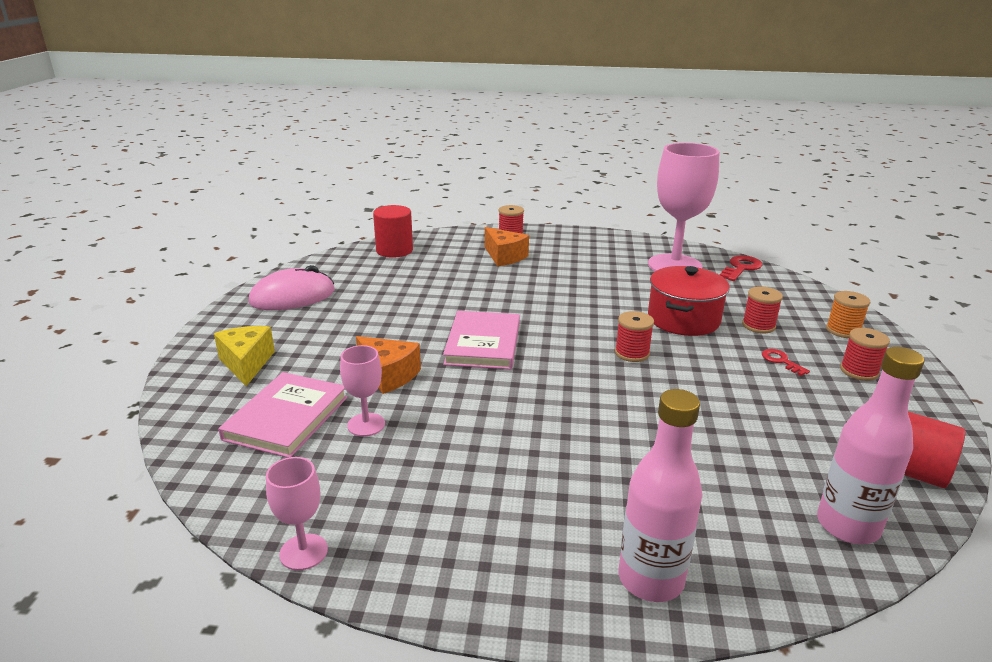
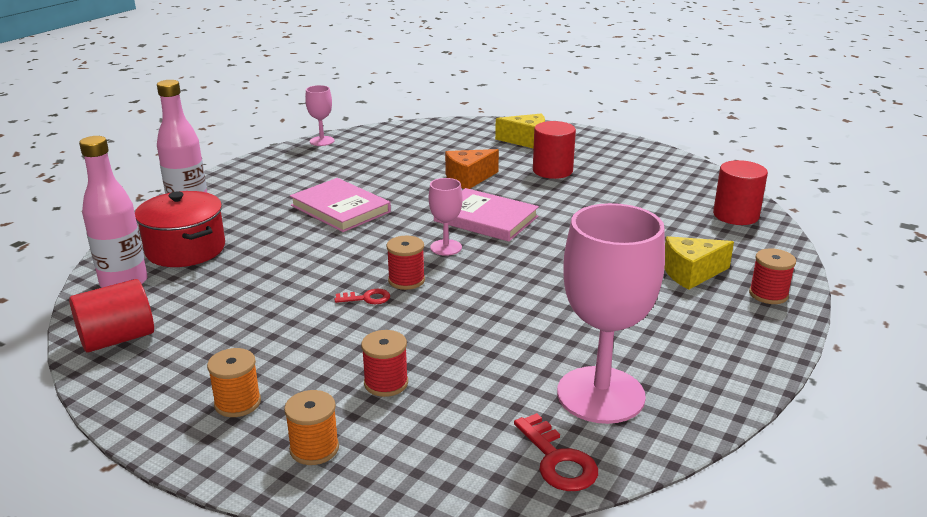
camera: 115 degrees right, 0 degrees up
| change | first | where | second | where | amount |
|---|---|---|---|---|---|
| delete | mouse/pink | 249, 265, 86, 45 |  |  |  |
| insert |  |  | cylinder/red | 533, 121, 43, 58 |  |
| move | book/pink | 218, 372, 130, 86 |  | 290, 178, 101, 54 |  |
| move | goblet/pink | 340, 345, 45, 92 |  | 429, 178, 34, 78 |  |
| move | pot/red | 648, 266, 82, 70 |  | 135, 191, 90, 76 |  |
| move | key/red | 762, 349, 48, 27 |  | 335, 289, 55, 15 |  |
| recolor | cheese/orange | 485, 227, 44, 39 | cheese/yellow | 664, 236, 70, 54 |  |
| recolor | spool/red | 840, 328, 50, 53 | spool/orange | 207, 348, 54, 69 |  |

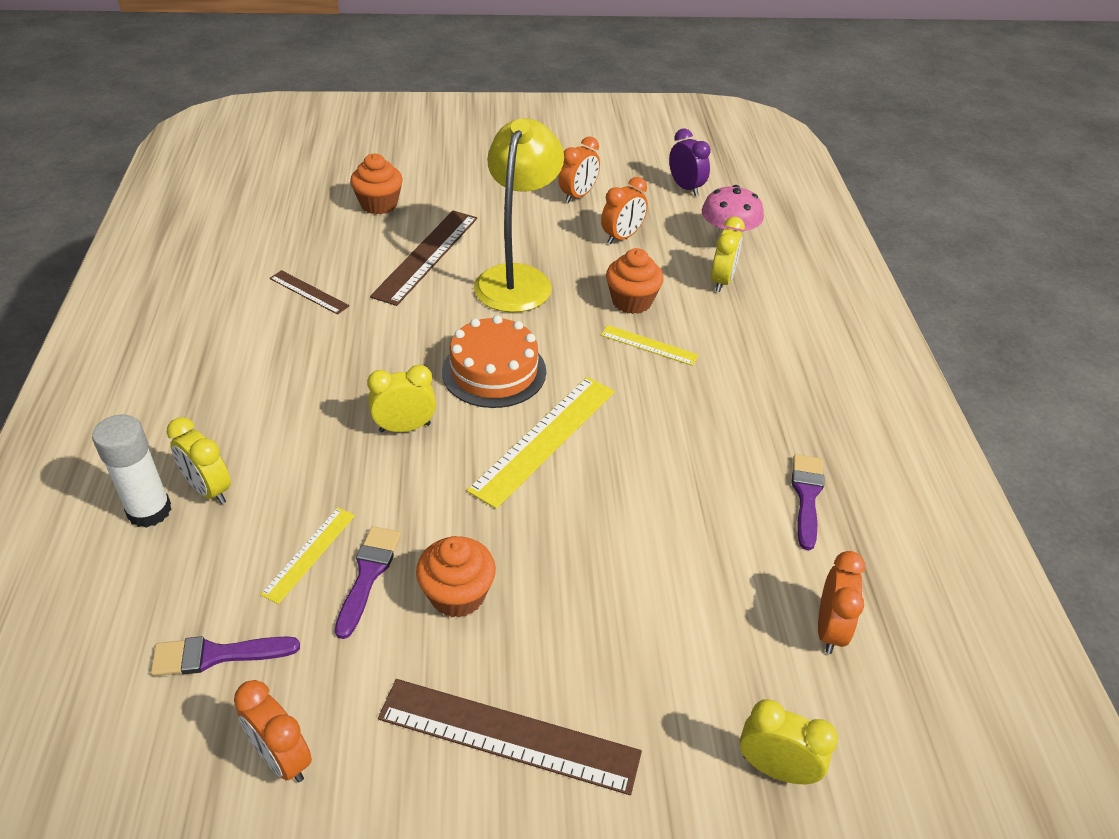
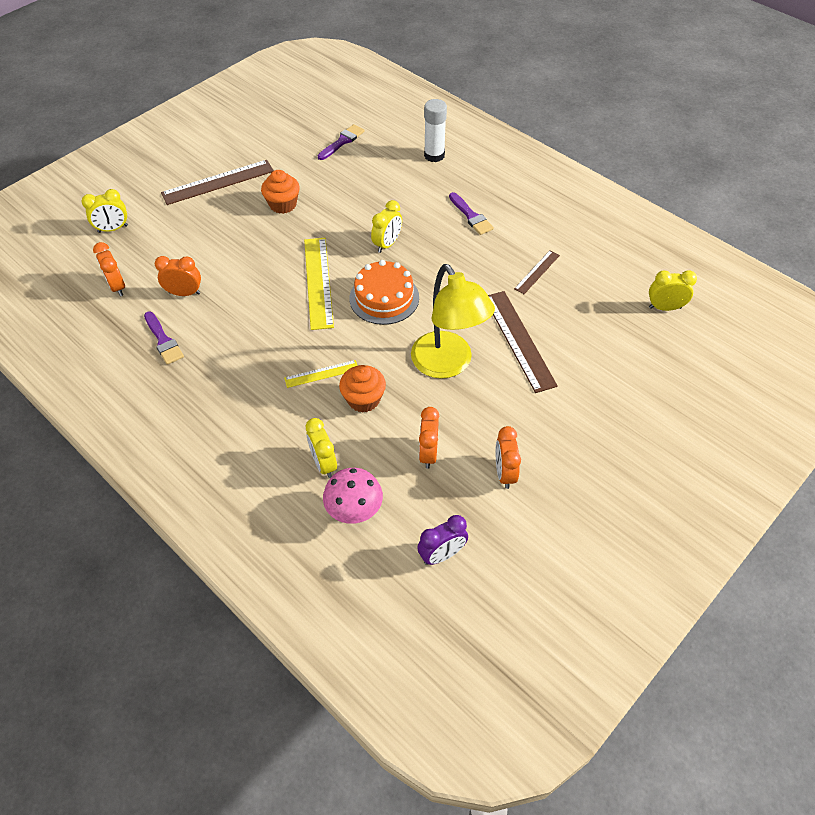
camera: 140 degrees right, 10 degrees up
| change | first | where | second | where | amount |
|---|---|---|---|---|---|
| delete | ruler/yellow | 260, 507, 95, 97 |  |  |  |
| delete | cupcake/orange | 350, 154, 53, 60 |  |  |  |
| move | clock/yellow | 167, 417, 64, 87 |  | 649, 270, 48, 41 |  |
| move | clock/orange | 234, 680, 78, 103 |  | 155, 256, 46, 40 |  |
| move | brush/purple | 335, 526, 66, 113 |  | 449, 192, 45, 43 |  |
| rotate | ruler/brown | 269, 270, 81, 45 |  | 514, 250, 46, 44 | 45 degrees counterclockwise |
| rotate | clock/purple | 669, 128, 42, 68 |  | 417, 515, 51, 50 | 45 degrees counterclockwise |

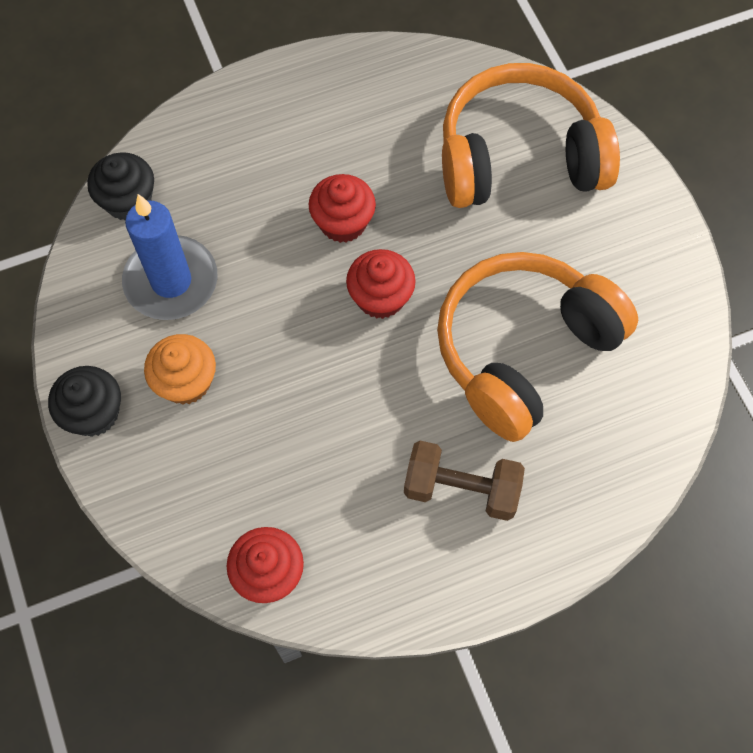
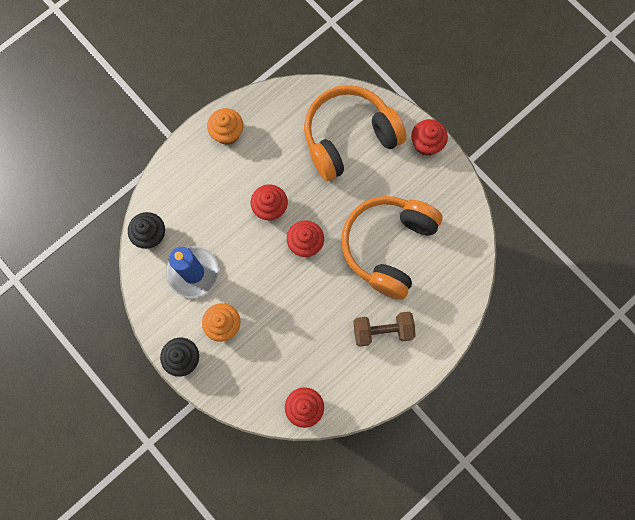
camera: 20 degrees left, 10 degrees up
| change | first | where | second | where | amount |
|---|---|---|---|---|---|
| insert |  |  | cupcake/orange | 207, 108, 36, 37 |  |
| insert |  |  | cupcake/red | 411, 119, 37, 37 |  |

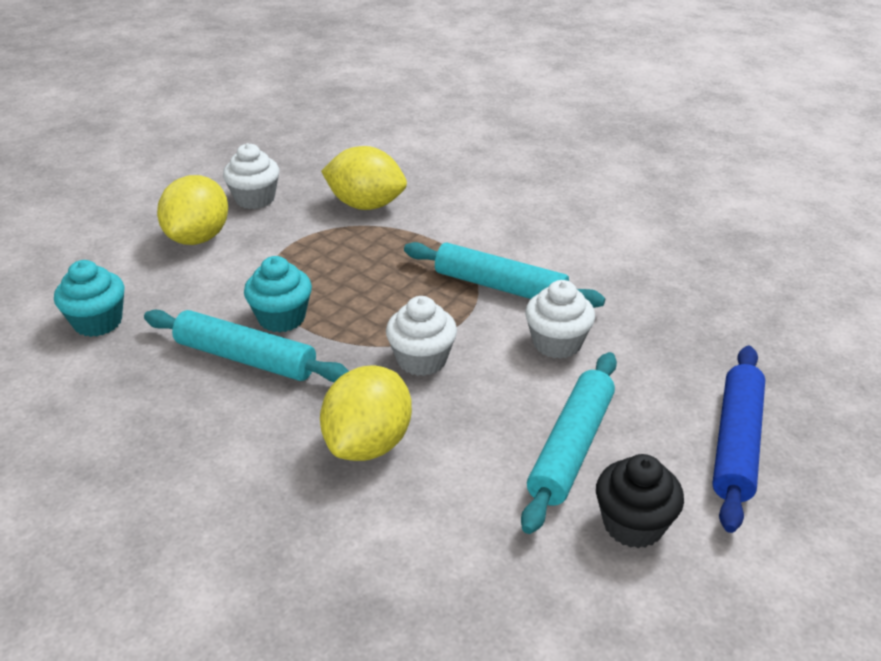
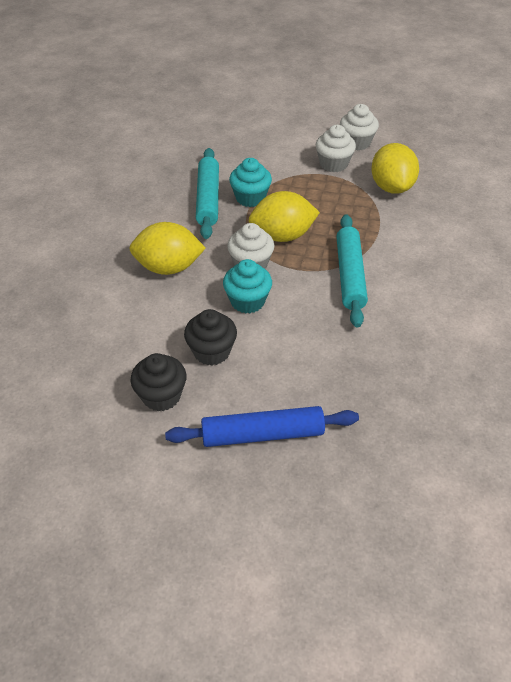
camera: 65 degrees right, 10 degrees up
| change | first | where | second | where | amount |
|---|---|---|---|---|---|
| move | cupcake/turquoise | 54, 260, 71, 77 |  | 223, 259, 49, 55 |  |
| move | lemon/yellow | 157, 175, 71, 70 |  | 249, 191, 71, 51 |  |
| move | cupcake/white | 525, 280, 70, 79 |  | 316, 125, 40, 47 |  |
| replace | rolling pin/turquoise | 521, 352, 96, 182 | cupcake/black | 184, 309, 53, 57 |  |

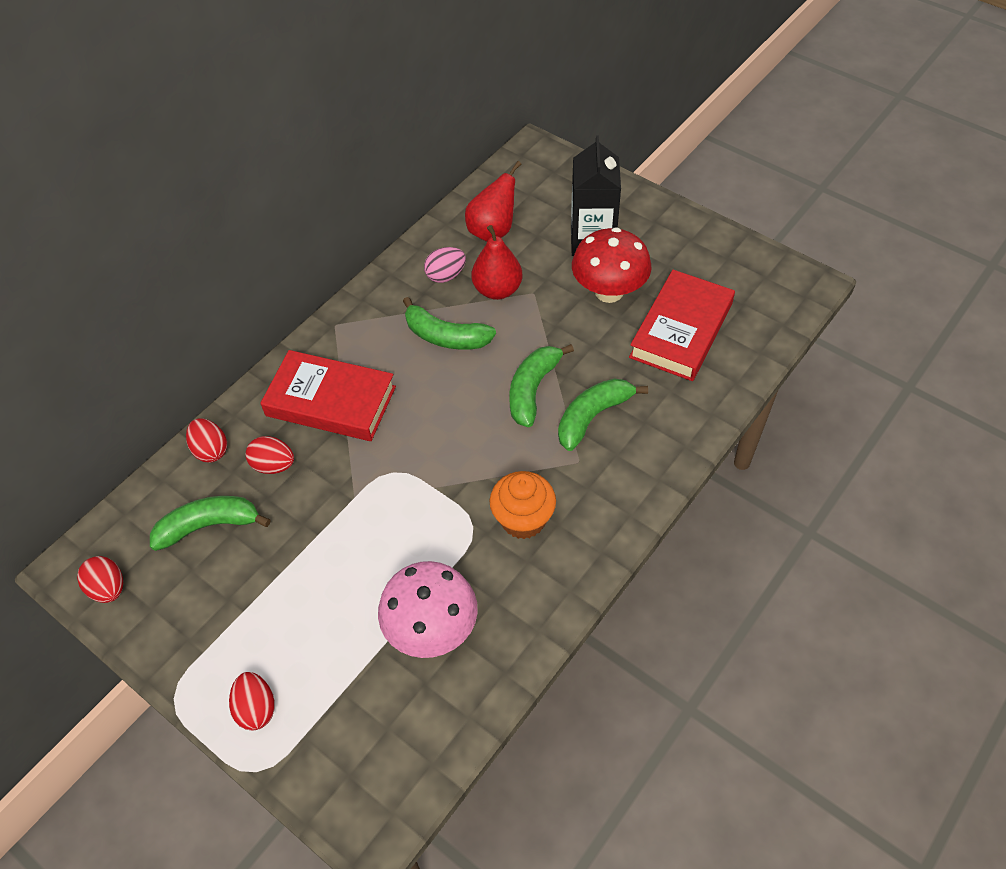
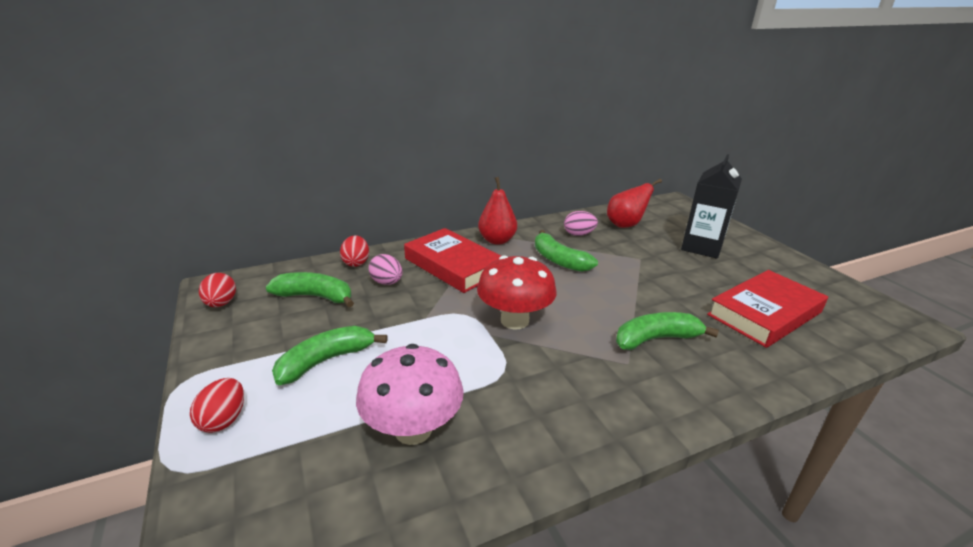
camera: 25 degrees right, 25 degrees down
| change | first | where | second | where | amount |
|---|---|---|---|---|---|
| delete | cupcake/orange | 489, 471, 67, 68 |  |  |  |
| move | pear/red | 471, 225, 51, 75 |  | 478, 177, 39, 68 |  |
| move | banana/green | 510, 344, 64, 83 |  | 272, 326, 116, 59 |  |
| move | mushroom/red | 572, 227, 80, 76 |  | 477, 255, 80, 74 |  |
| recolor | egg/red | 246, 436, 48, 38 | egg/pink | 369, 254, 33, 31 |  |

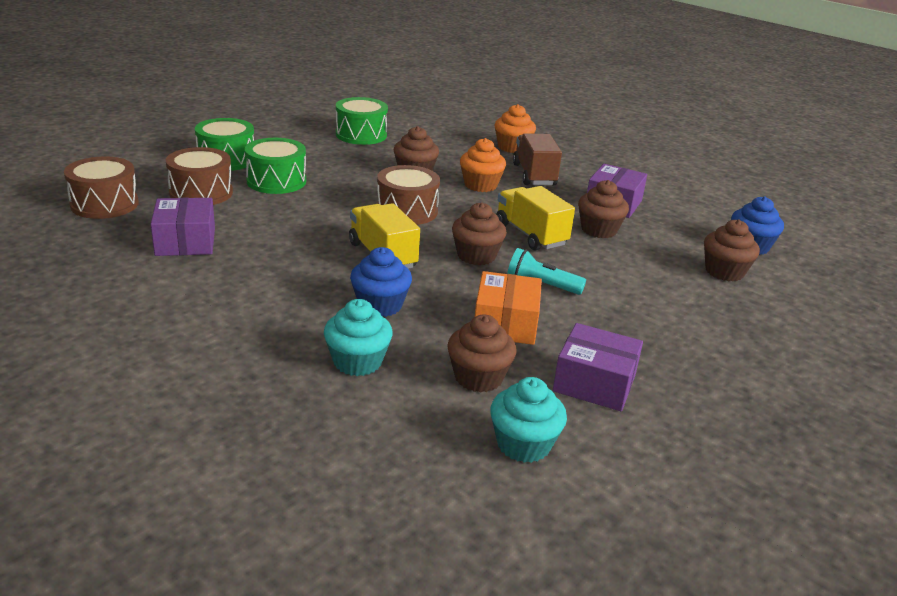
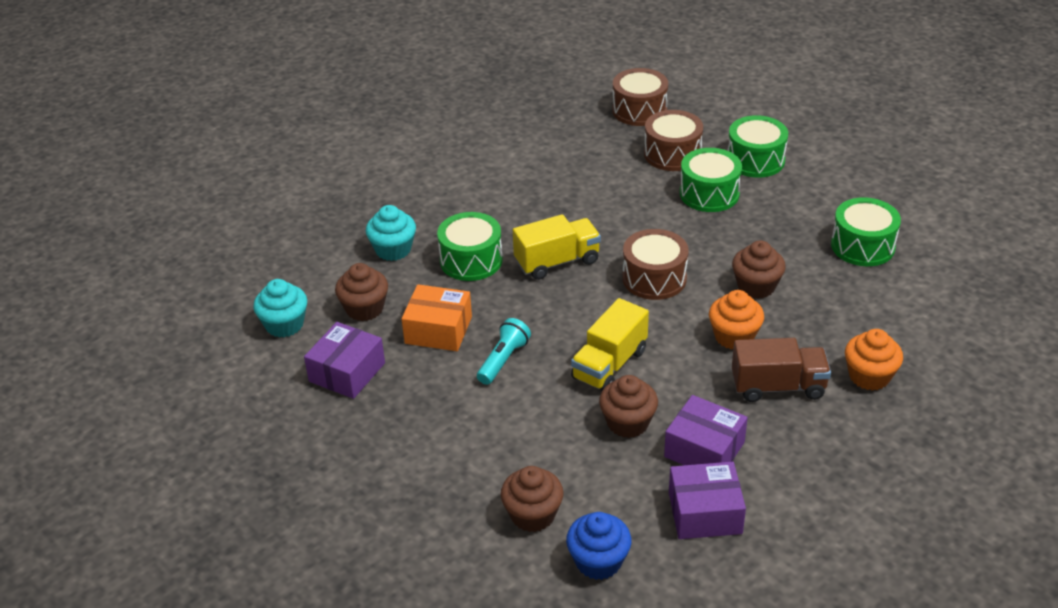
camera: 100 degrees right, 10 degrees up
| change | first | where | second | where | amount |
|---|---|---|---|---|---|
| delete | cupcake/brown | 452, 202, 55, 63 |  |  |  |
| move | box/purple | 150, 198, 65, 58 |  | 669, 462, 77, 77 |  |
| replace | cupcake/blue | 350, 247, 62, 70 | drum/green | 437, 212, 66, 69 |  |
| rotate | truck/yellow | 496, 186, 79, 65 |  | 571, 298, 78, 93 | 150 degrees clockwise |

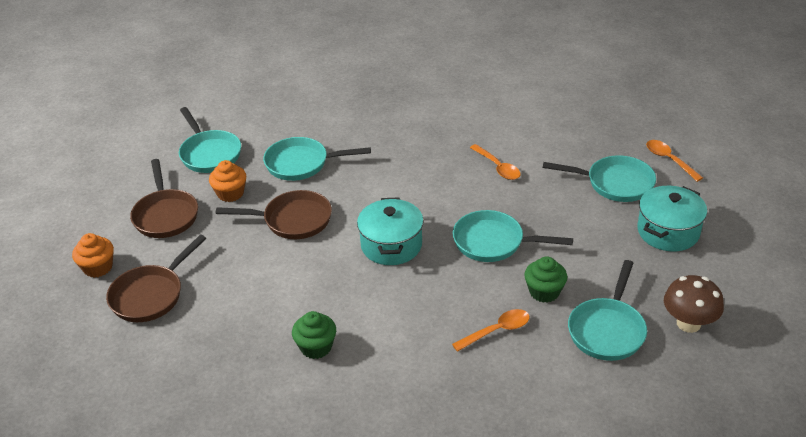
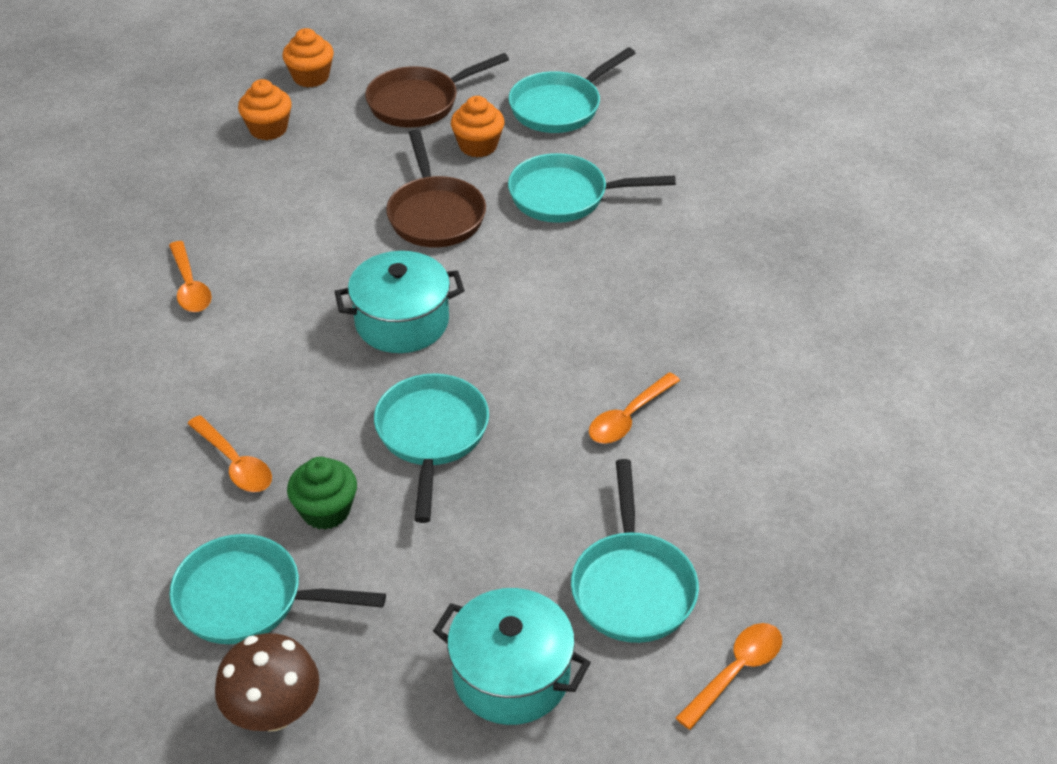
camera: 75 degrees right, 5 degrees up
| change | first | where | second | where | amount |
|---|---|---|---|---|---|
| replace | pan/brown | 106, 235, 100, 87 | cupcake/orange | 238, 79, 54, 61 |  |
| replace | cupcake/green | 292, 311, 44, 48 | spoon/orange | 169, 241, 43, 71 |  |
| rotate | pan/turquoise | 263, 137, 108, 44 |  | 508, 153, 168, 70 | 75 degrees counterclockwise |

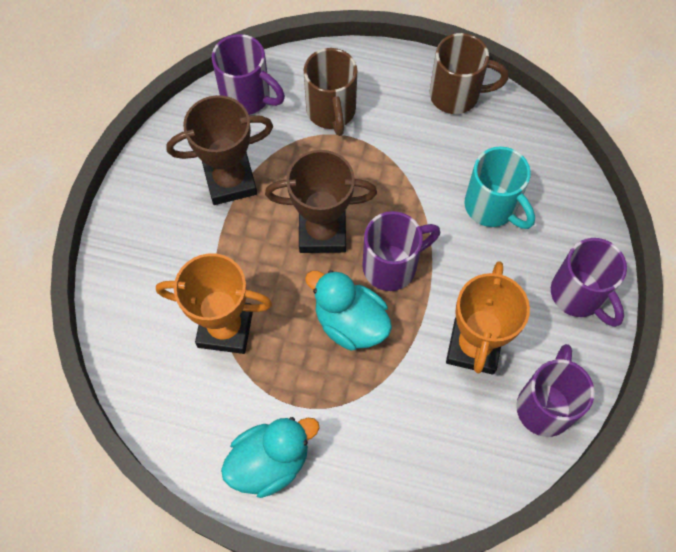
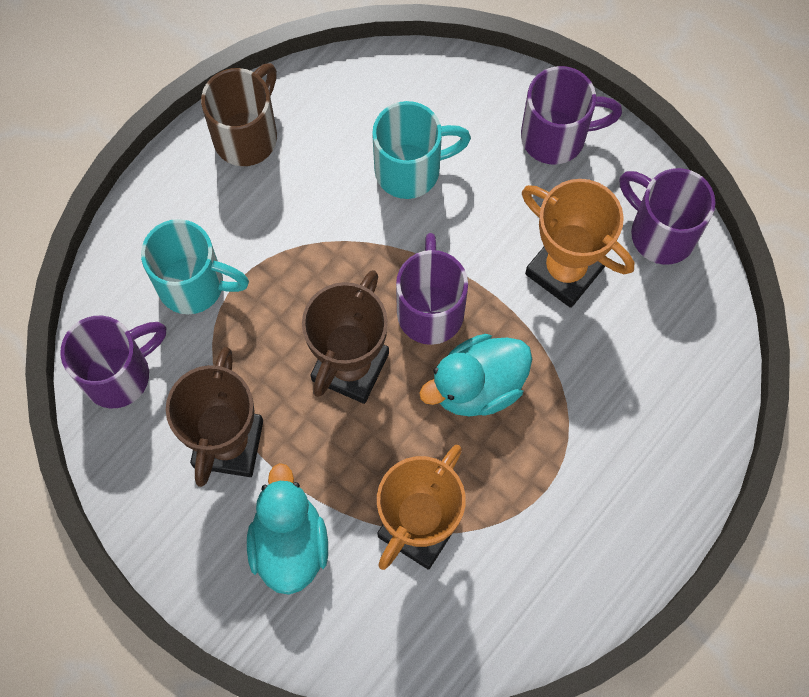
camera: 65 degrees left, 5 degrees up
| change | first | where | second | where | amount |
|---|---|---|---|---|---|
| move | duck/turquoise | 221, 417, 99, 81 |  | 247, 463, 81, 132 |  |
| recolor | mug/brown | 304, 48, 53, 88 | mug/turquoise | 141, 219, 108, 95 |  |

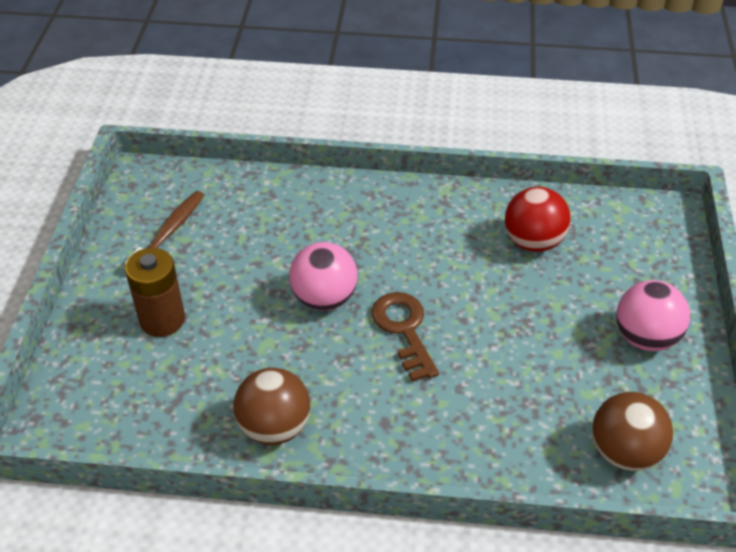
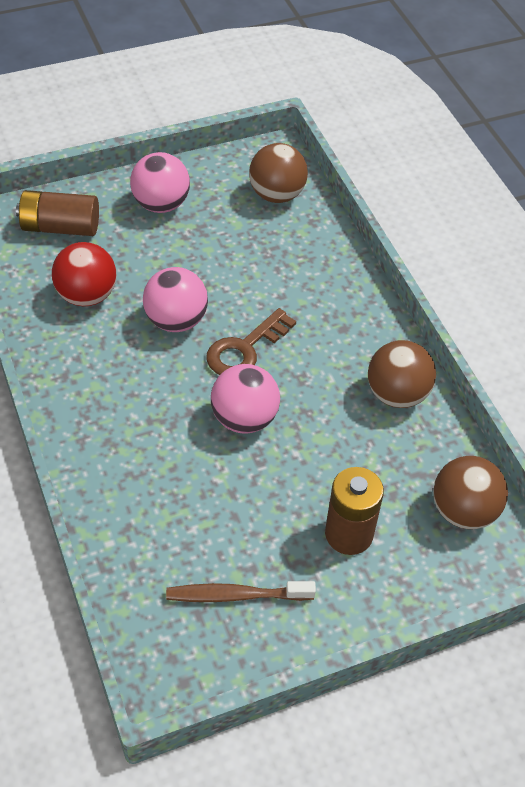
camera: 120 degrees left, 5 degrees up
| change | first | where | second | where | amount |
|---|---|---|---|---|---|
| insert |  |  | battery/brown | 16, 190, 83, 46 |  |
| insert |  |  | ball/pink | 143, 267, 65, 65 |  |
| insert |  |  | ball/brown | 433, 456, 75, 73 |  |

